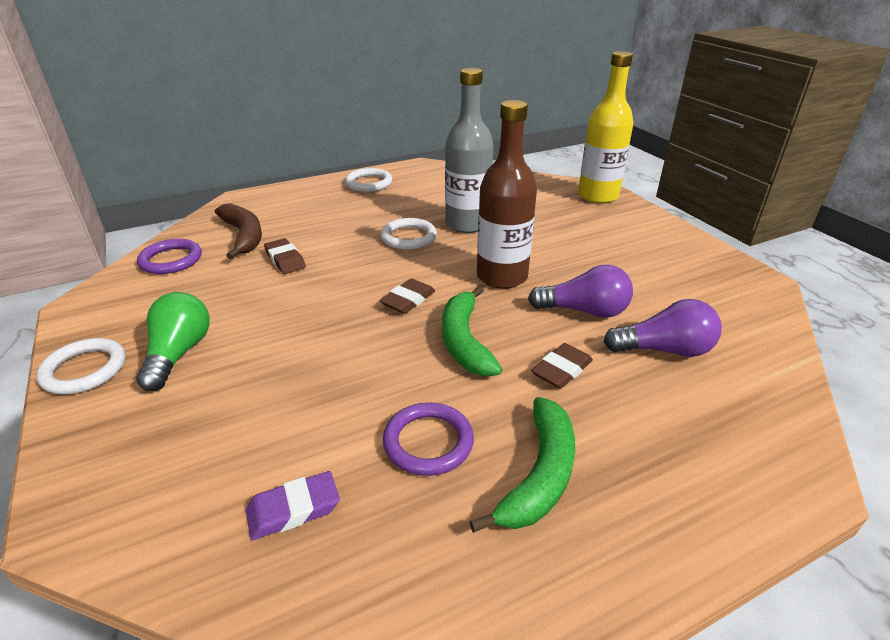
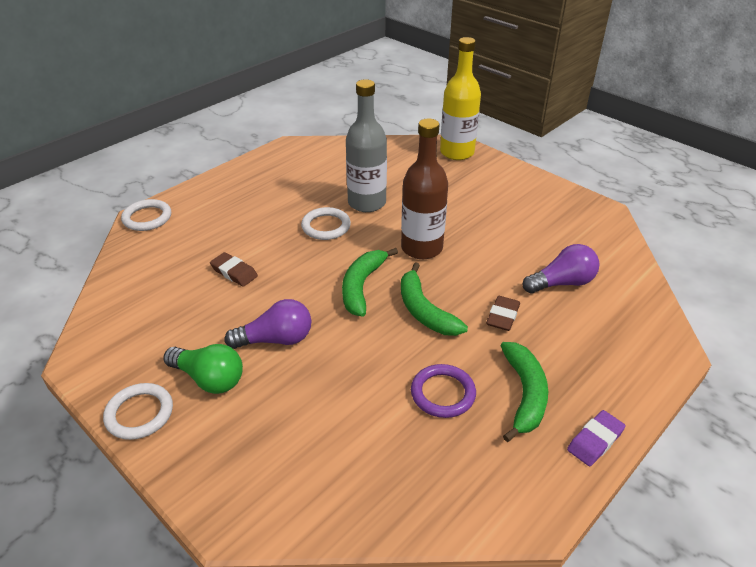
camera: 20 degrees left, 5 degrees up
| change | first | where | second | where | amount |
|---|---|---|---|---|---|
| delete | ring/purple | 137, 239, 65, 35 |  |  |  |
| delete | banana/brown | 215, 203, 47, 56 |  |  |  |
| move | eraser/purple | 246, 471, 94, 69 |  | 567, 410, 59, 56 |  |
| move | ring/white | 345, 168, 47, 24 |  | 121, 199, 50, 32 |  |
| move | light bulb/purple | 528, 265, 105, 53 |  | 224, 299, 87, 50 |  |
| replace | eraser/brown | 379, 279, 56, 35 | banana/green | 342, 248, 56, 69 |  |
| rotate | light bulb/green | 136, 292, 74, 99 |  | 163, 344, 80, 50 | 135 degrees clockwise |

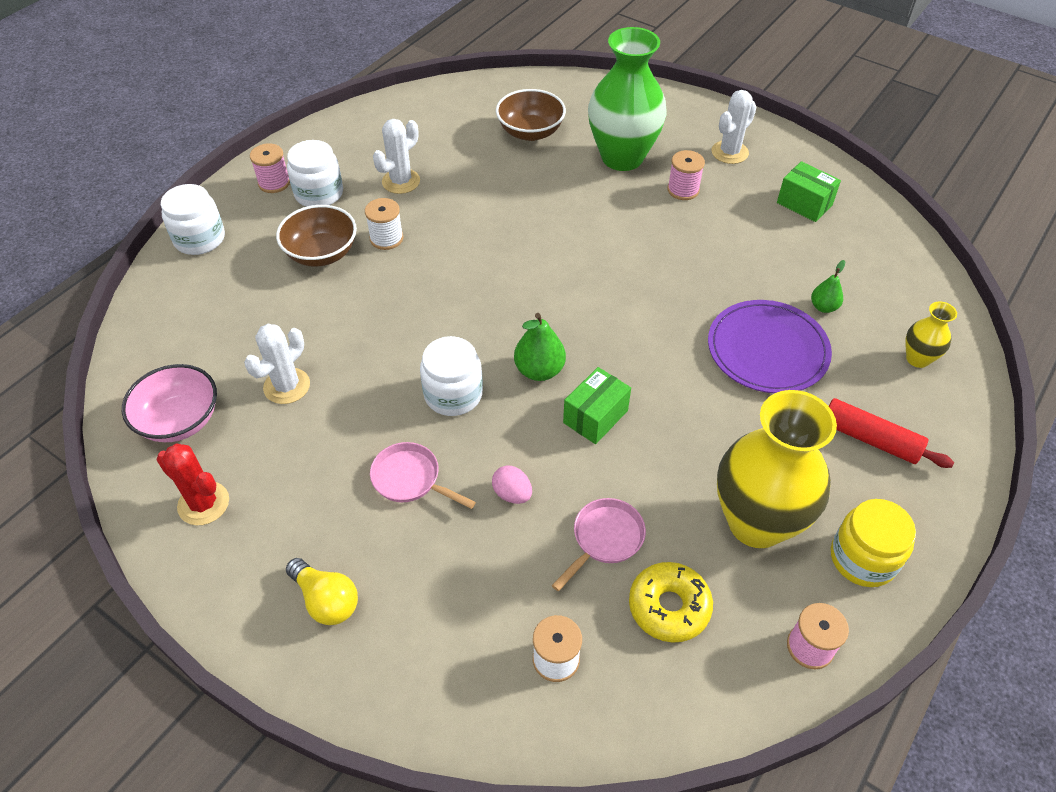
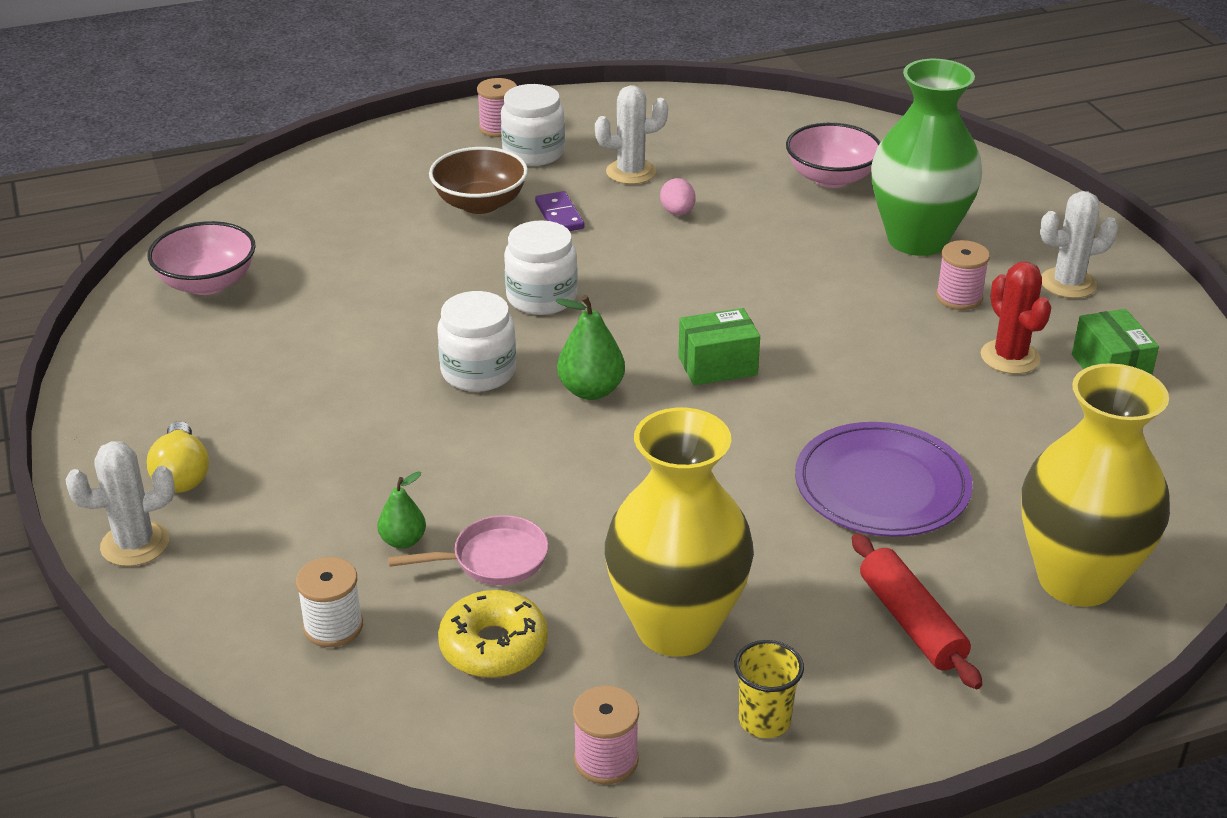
camera: 35 degrees right, 15 degrees down
| change | first | where | second | where | amount |
|---|---|---|---|---|---|
| delete | pan/pink | 370, 442, 106, 67 |  |  |  |
| move | cactus/red | 157, 443, 72, 82 |  | 981, 262, 71, 112 |  |
| move | jar/white | 161, 184, 64, 71 |  | 504, 220, 74, 95 |  |
| move | cactus/white | 244, 324, 66, 80 |  | 66, 441, 109, 125 |  |
| move | egg/pink | 492, 465, 40, 39 |  | 660, 178, 35, 38 |  |
| move | box/green | 563, 367, 68, 77 |  | 678, 308, 82, 77 |  |
| move | pear/green | 811, 260, 34, 53 |  | 377, 471, 49, 78 |  |
| replace | spool/white | 365, 198, 39, 52 | domino/purple | 535, 191, 50, 40 |  |
| replace | jar/yellow | 831, 499, 85, 88 | cup/yellow | 734, 640, 70, 98 |  |
| recolor | bowl/brown | 496, 89, 70, 52 | bowl/pink | 786, 123, 95, 65 |  |
| resize | vase/yellow | 905, 302, 52, 66 |  | 1021, 363, 149, 244 | x2.20 |

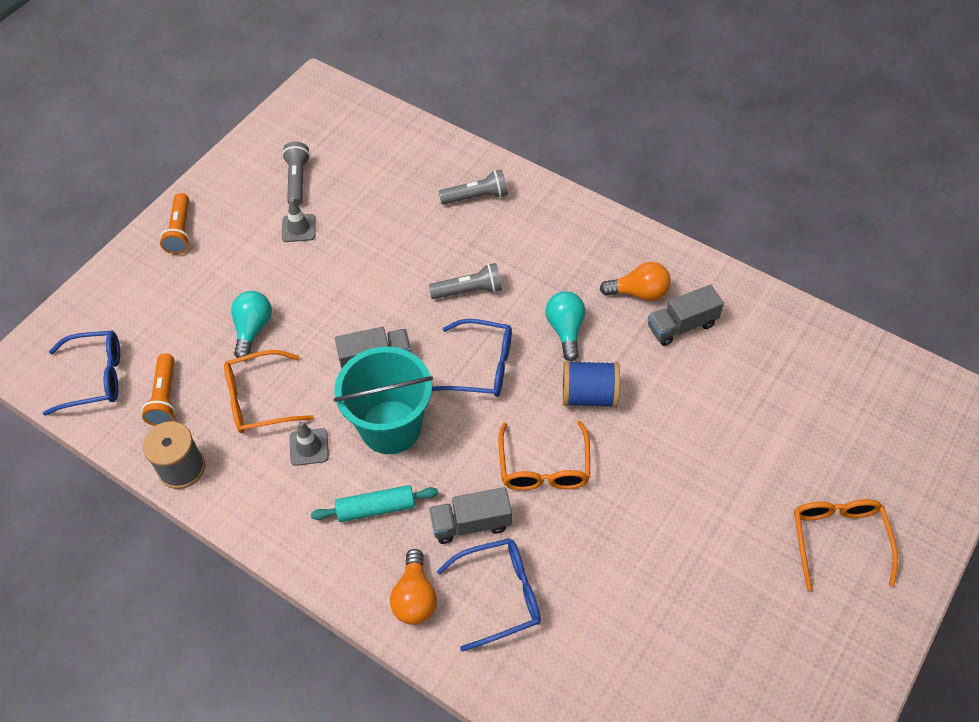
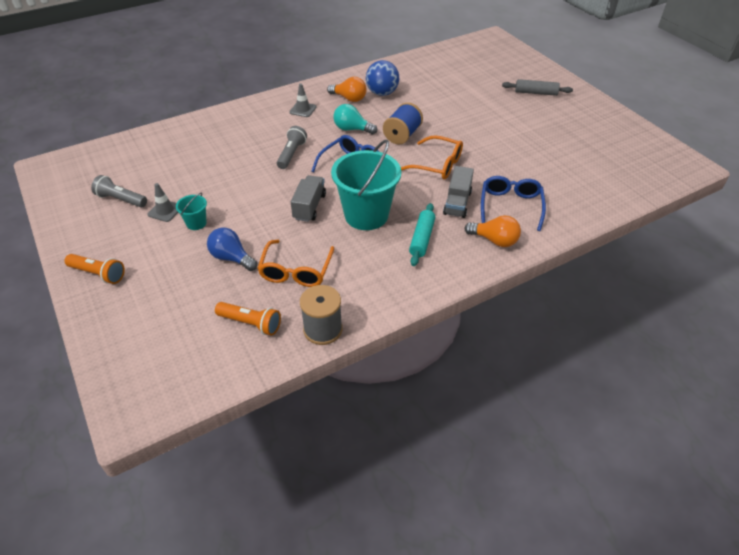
camera: 65 degrees left, 10 degrees down
| change | first | where | second | where | amount |
|---|---|---|---|---|---|
| delete | glasses/blue | 43, 330, 77, 86 |  |  |  |
| delete | flashlight/grey | 439, 169, 69, 36 |  |  |  |
| insert |  |  | bucket/turquoise | 176, 193, 31, 37 |  |
| move | traffic cone/grey | 290, 421, 39, 45 |  | 289, 84, 27, 33 |  |
| replace | truck/grey | 648, 285, 76, 61 | ball/blue | 366, 60, 33, 36 |  |
| replace | glasses/orange | 794, 499, 104, 92 | rolling pin/grey | 502, 79, 71, 17 |  |
| recolor | light bulb/turquoise | 231, 291, 41, 67 | light bulb/blue | 207, 228, 50, 43 |  |
| rotate | light bulb/orange | 600, 262, 71, 39 |  | 327, 77, 40, 25 | 90 degrees clockwise |

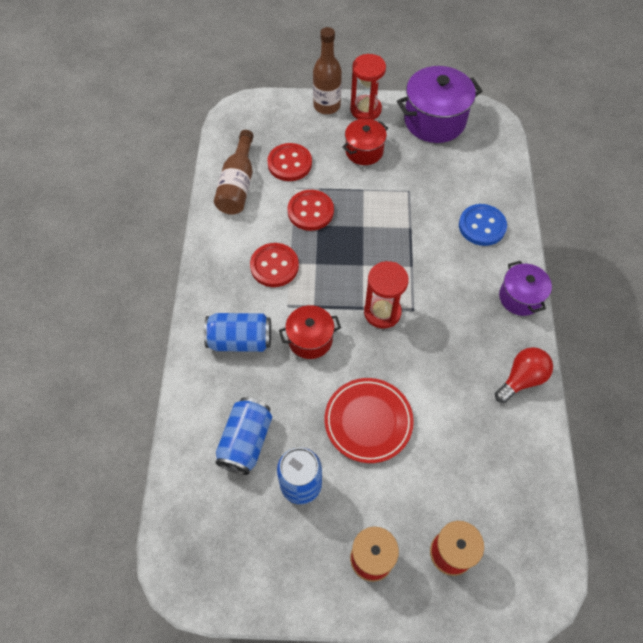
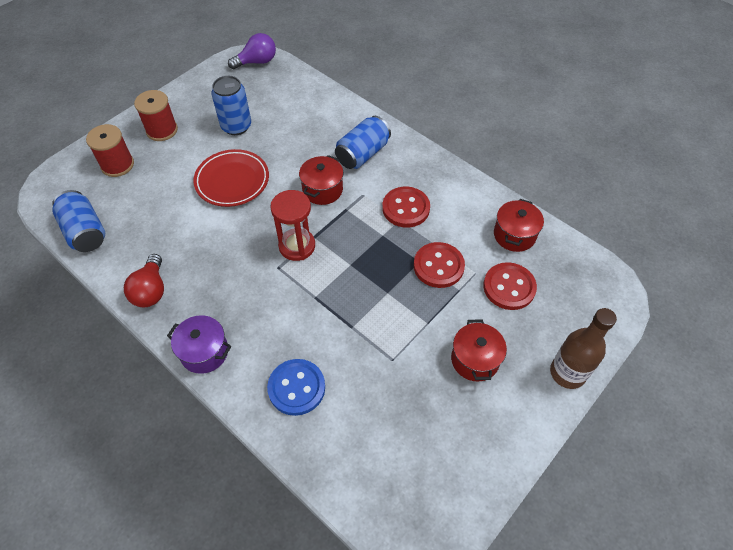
camera: 130 degrees right, 5 degrees down
| change | first | where | second | where | amount |
|---|---|---|---|---|---|
| delete | hourglass/red | 350, 54, 36, 66 |  |  |  |
| delete | pot/purple | 397, 66, 85, 77 |  |  |  |
| insert |  |  | light bulb/purple | 228, 33, 48, 36 |  |
| move | can/blue | 215, 397, 57, 78 |  | 52, 190, 53, 62 |  |
| replace | bottle/brown | 214, 130, 40, 85 | pot/red | 494, 199, 50, 53 |  |

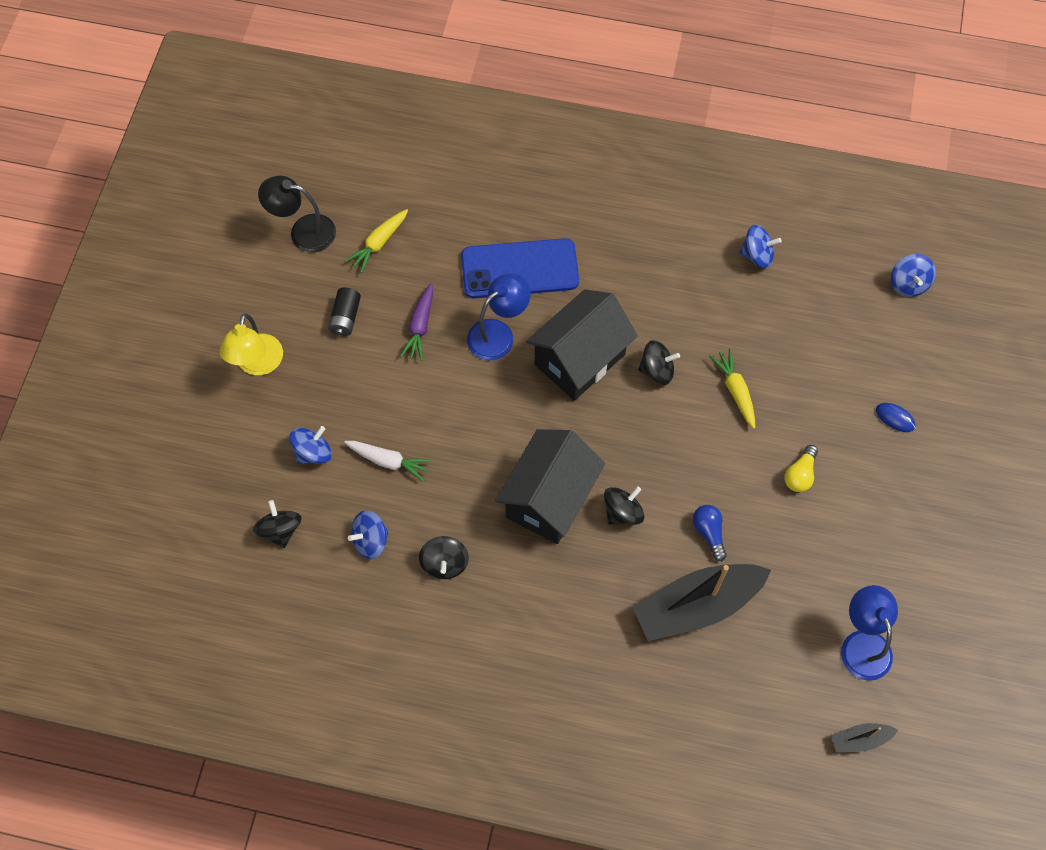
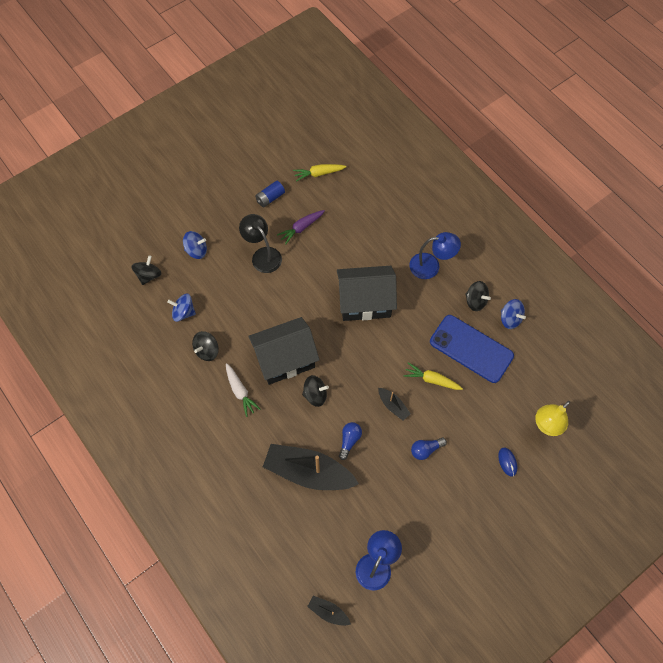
camera: 40 degrees right, 0 degrees up
| change | first | where | second | where | amount |
|---|---|---|---|---|---|
| delete | spinning top/blue | 891, 254, 45, 43 |  |  |  |
| insert |  |  | boat/black | 378, 388, 33, 32 |  |
| move | lamp/yellow | 220, 313, 63, 62 |  | 535, 401, 35, 35 |  |
| move | lamp/black | 258, 175, 78, 78 |  | 239, 214, 43, 59 |  |
| move | carrot/white | 344, 441, 88, 40 |  | 226, 363, 34, 54 |  |
| move | phone/blue | 461, 238, 118, 61 |  | 430, 315, 84, 68 |  |
| move | lamp/blue | 467, 273, 64, 87 |  | 409, 232, 52, 47 |  |
| move | spinning top/black | 638, 340, 42, 45 |  | 465, 281, 26, 30 |  |
| recolor | battery/black | 328, 288, 33, 48 | battery/blue | 255, 181, 30, 26 |  |
| recolor | light bulb/yellow | 784, 445, 34, 47 | light bulb/blue | 411, 437, 36, 23 |  |
| rotate | carrot/yellow | 709, 349, 46, 80 |  | 403, 362, 60, 28 | 90 degrees counterclockwise |

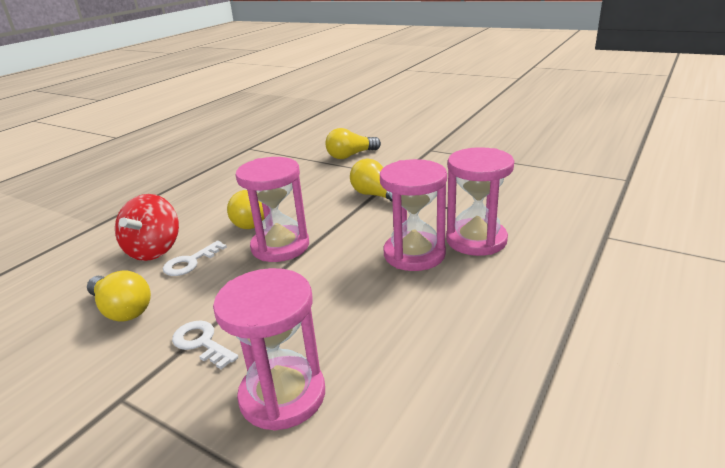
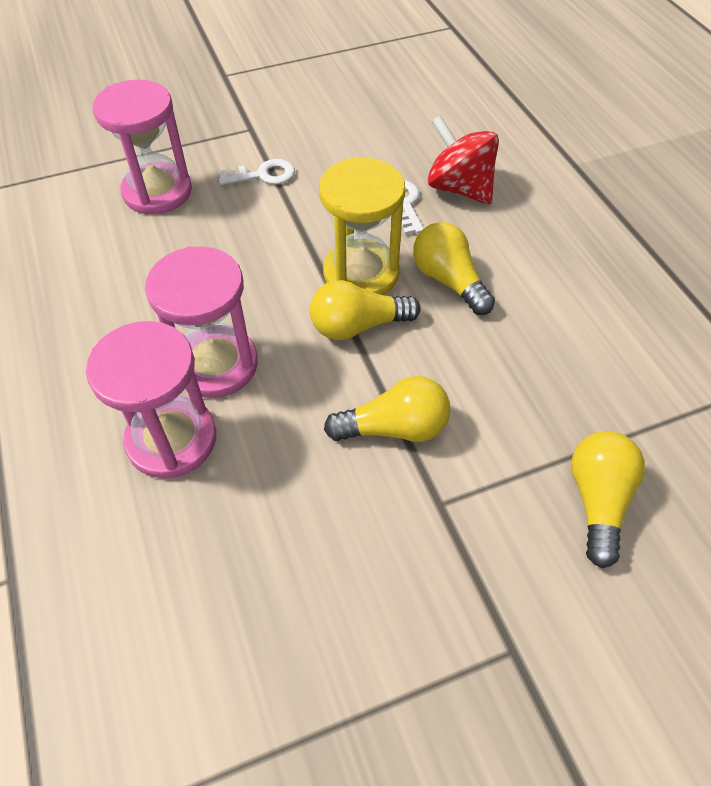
camera: 125 degrees right, 25 degrees up
| change | first | where | second | where | amount |
|---|---|---|---|---|---|
| move | light bulb/yellow | 87, 270, 64, 51 |  | 310, 280, 111, 60 |  |
| recolor | hourglass/pink | 236, 157, 73, 105 | hourglass/yellow | 319, 158, 86, 137 |  |

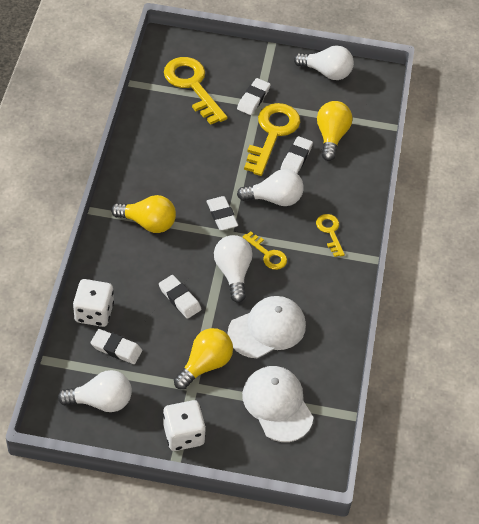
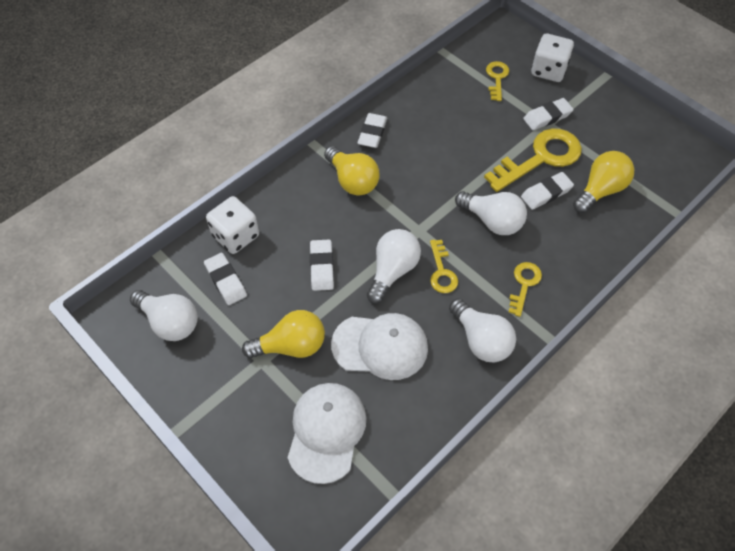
camera: 40 degrees right, 5 degrees up
| change | first | where | second | where | amount |
|---|---|---|---|---|---|
| move | dice/white | 163, 400, 43, 51 |  | 531, 33, 43, 49 |  |
| move | eraser/white | 206, 196, 32, 34 |  | 357, 113, 30, 35 |  |
| move | light bulb/white | 294, 45, 60, 35 |  | 449, 298, 67, 64 |  |
| resize | key/yellow | 164, 57, 63, 68 |  | 486, 61, 23, 40 | x0.52 |

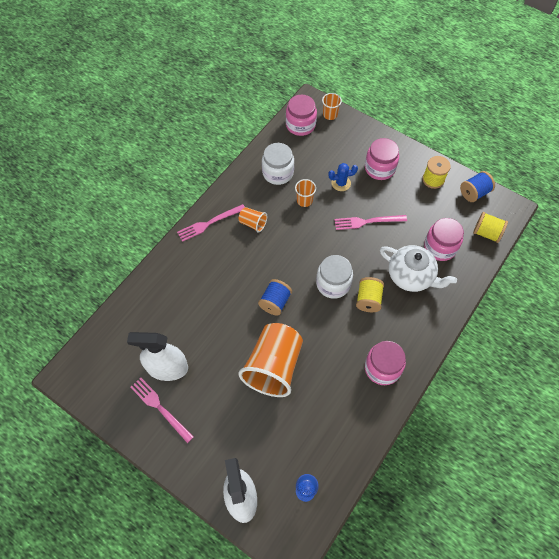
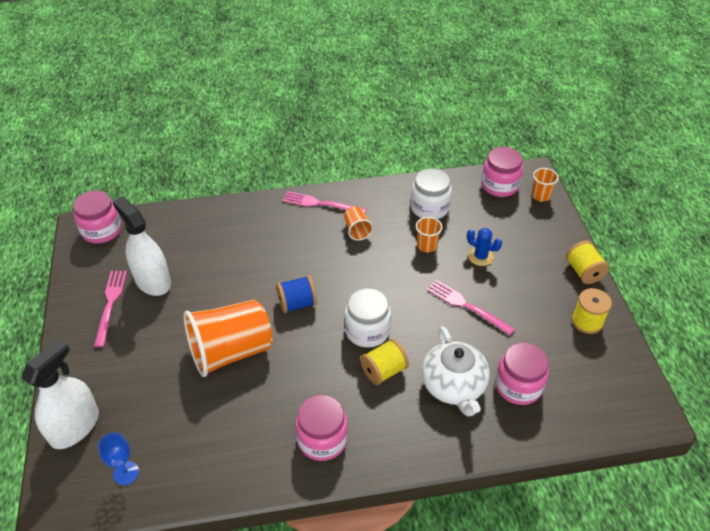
camera: 45 degrees right, 15 degrees down
| change | first | where | second | where | amount |
|---|---|---|---|---|---|
| delete | spool/blue | 460, 171, 35, 31 |  |  |  |
| move | jar/pink | 365, 138, 34, 42 |  | 73, 191, 48, 53 |  |
| move | spool/yellow | 473, 212, 35, 31 |  | 566, 241, 43, 43 |  |

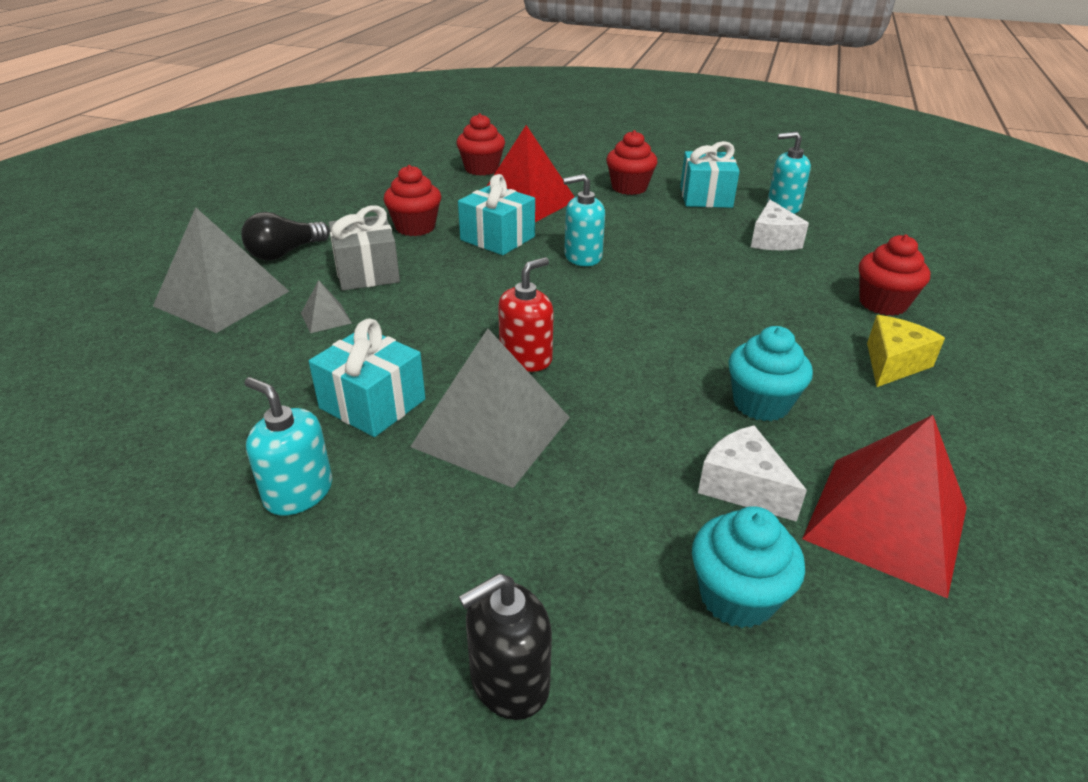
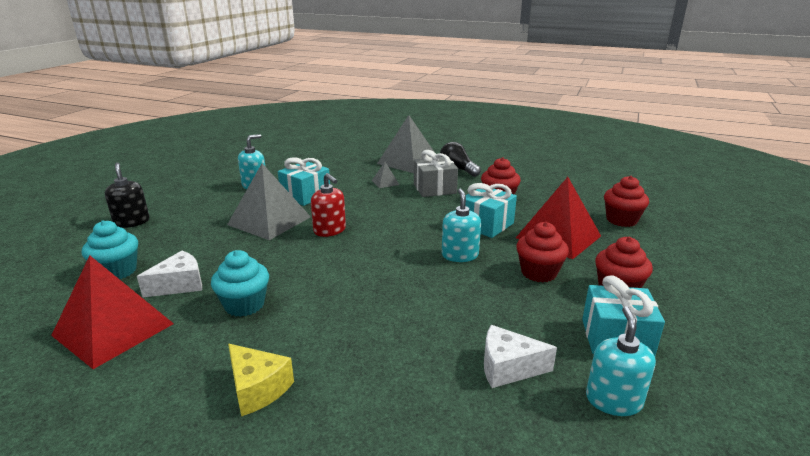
camera: 95 degrees right, 10 degrees down
| change | first | where | second | where | amount |
|---|---|---|---|---|---|
| move | cupcake/red | 859, 235, 71, 81 |  | 516, 222, 53, 60 |  |

